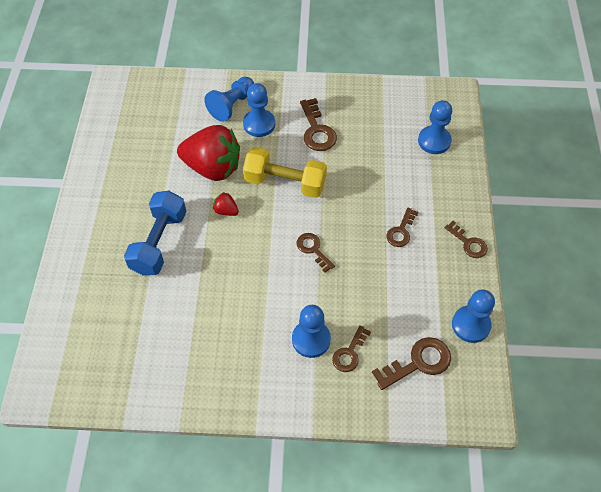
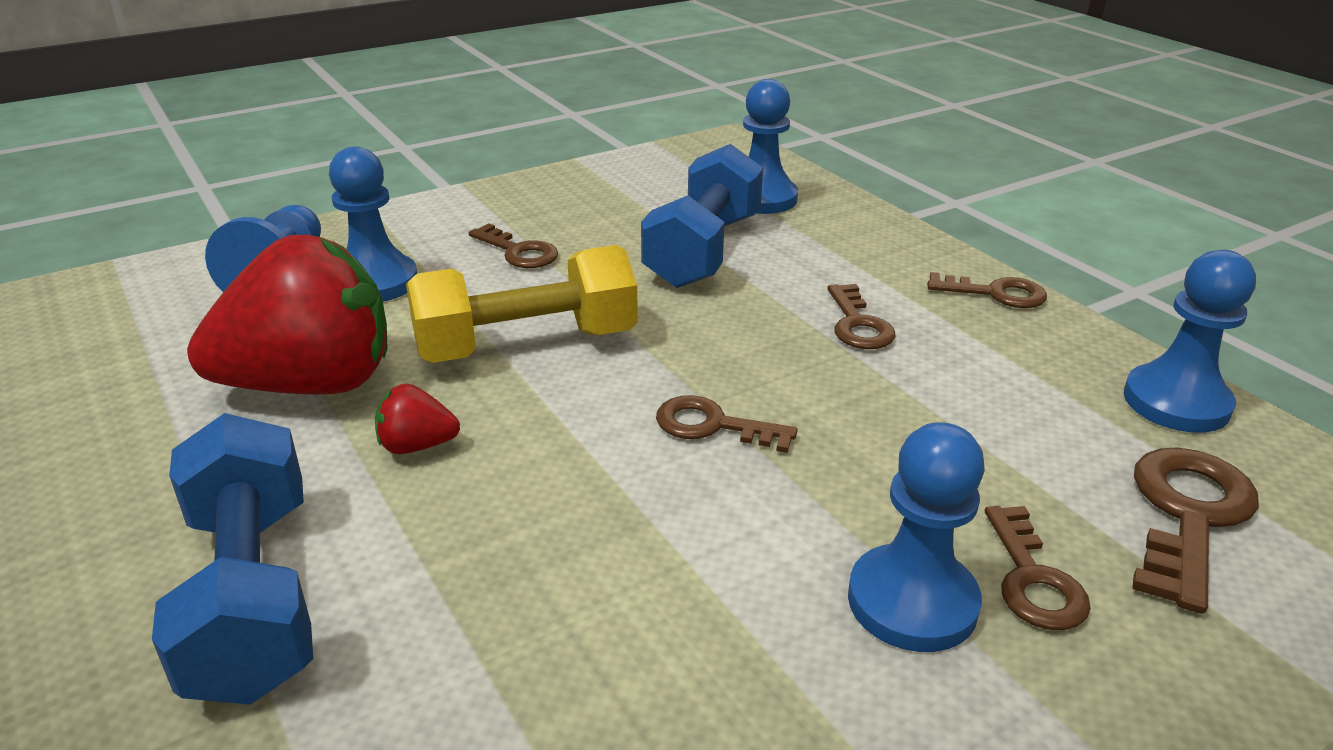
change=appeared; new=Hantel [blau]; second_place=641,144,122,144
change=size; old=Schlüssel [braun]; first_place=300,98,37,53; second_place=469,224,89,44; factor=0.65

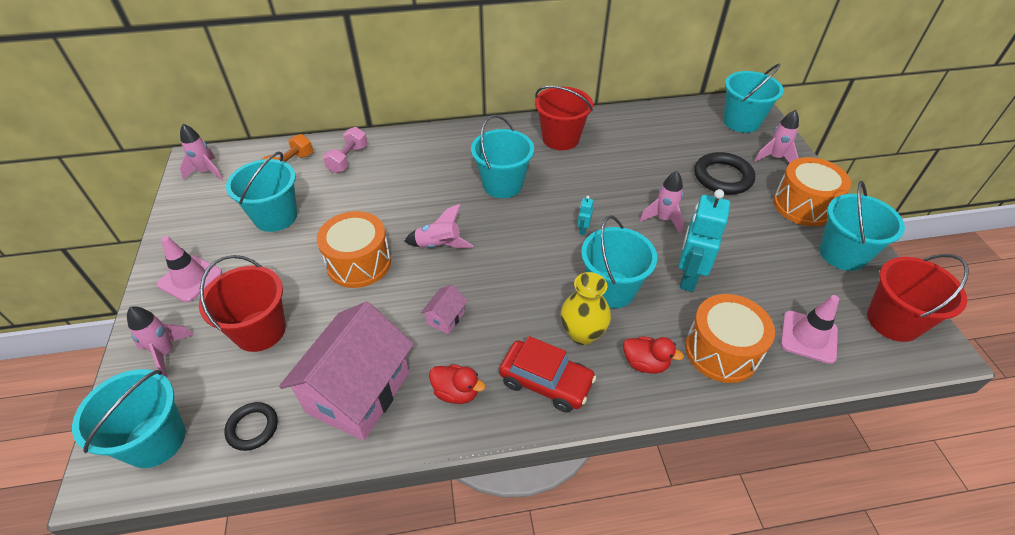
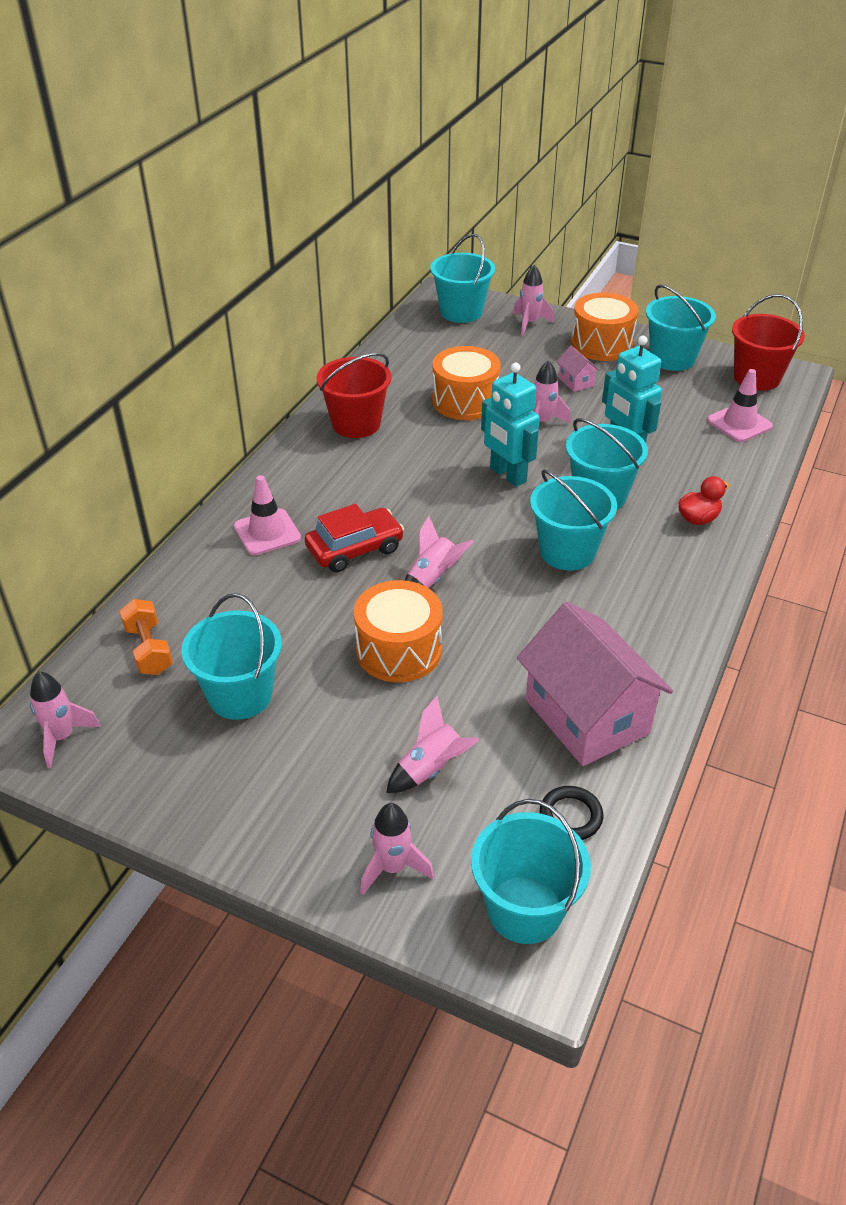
change=missing; old=Hantel [rosa]; first_place=323,127,45,46
change=missing; old=Ente [rot]; first_place=429,364,56,40
change=missing; old=Vase [gelb]; first_place=561,272,50,73
change=missing; old=Ring [schwarz]; first_place=694,152,61,43
change=relocated; old=Leitkegel [rosa]; first_place=157,236,65,66; second_place=234,475,67,80
change=relocated; old=Haus [rosa]; first_place=421,285,47,49; second_place=556,345,44,47
change=relocated; old=Eimer [türkis]; first_place=471,115,63,83; second_place=530,470,87,100
change=relocated; old=Auto [rot]; first_place=499,336,97,77; second_place=305,504,99,69
change=relocated; old=Trommel [orange]; first_place=685,294,90,89; second_place=432,346,69,74
change=exchanged; old=Eimer [rot]; new=Rakete [rosa]; first_place=199,255,87,97; second_place=386,696,94,97
change=size; old=Roboter [türkis]; first_place=577,196,16,39; second_place=481,363,59,124; factor=2.36

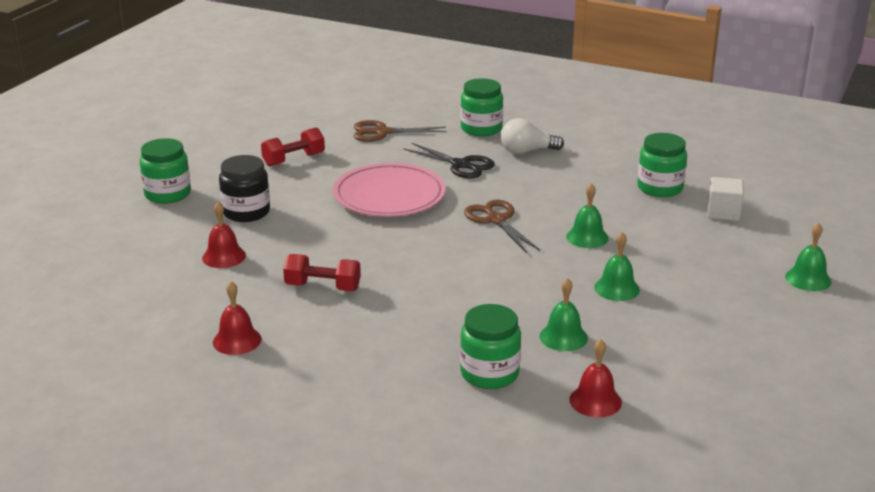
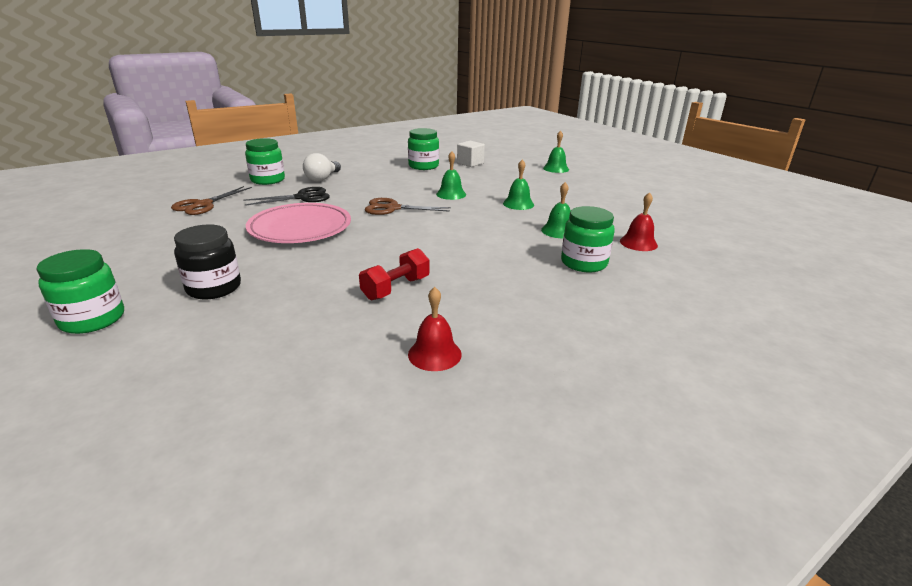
change=missing; old=Glocke [rot]; first_place=202,202,44,66
change=missing; old=Hantel [rot]; first_place=261,128,64,38

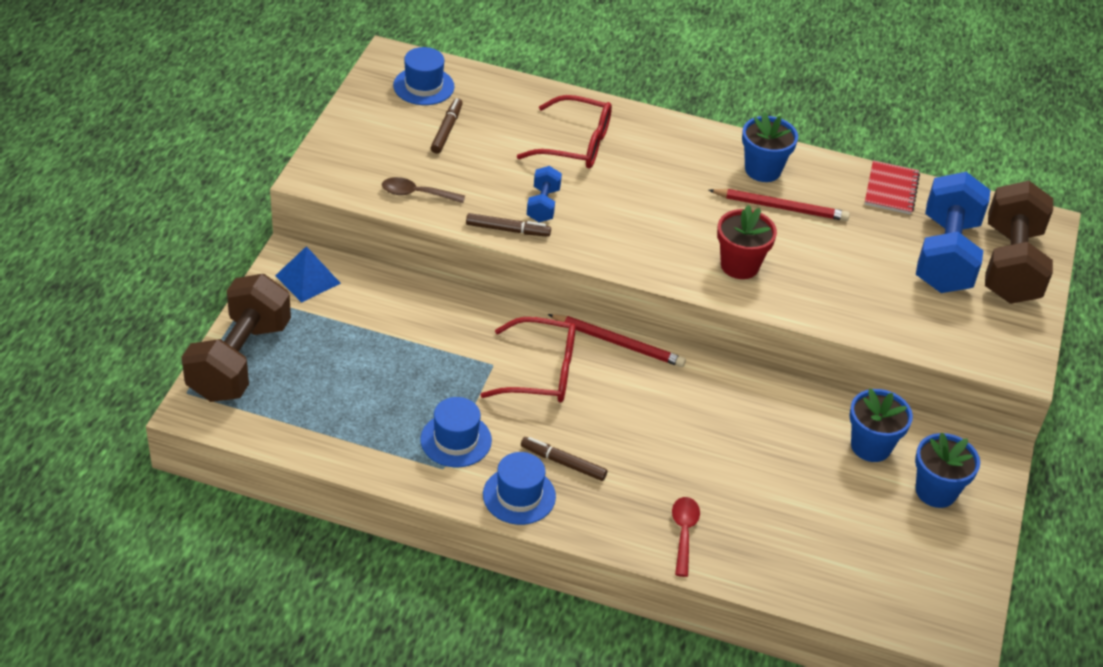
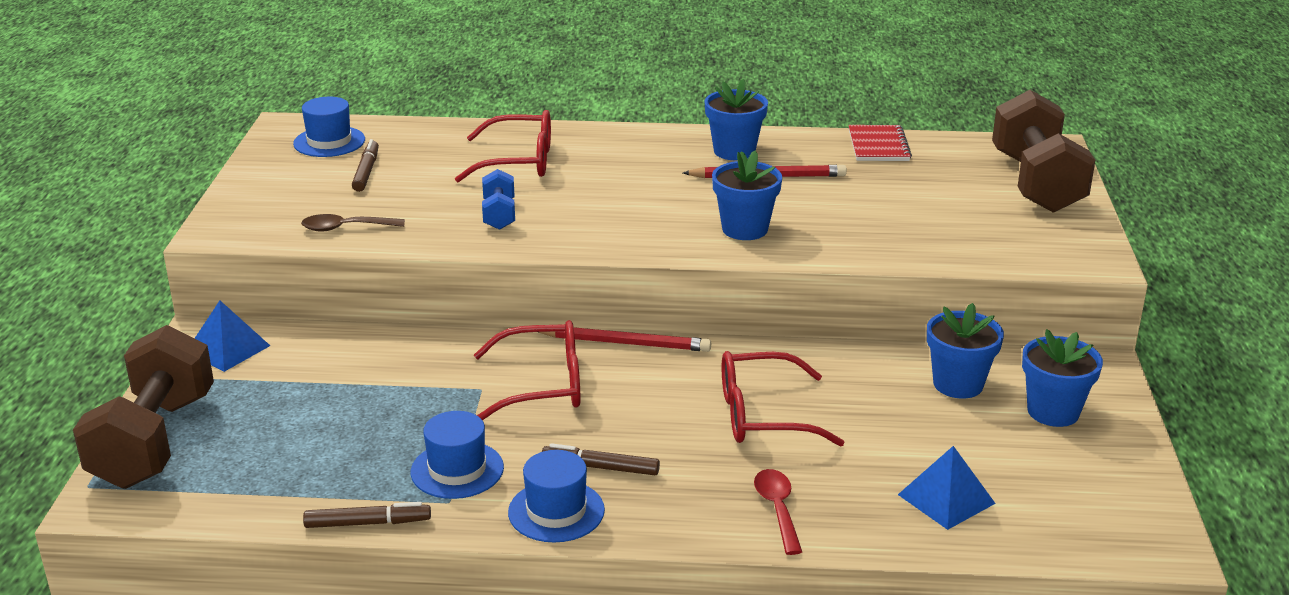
change=missing; old=Hantel [blau]; first_place=916,172,74,121
change=appeared; new=Brille [rot]; second_place=722,351,123,96
change=appeared; new=Pyramide [blau]; second_place=898,446,98,84
change=relocated; old=Filzstift [braun]; first_place=466,213,85,24; second_place=303,502,128,26
change=colour; old=Blumentopf [rot]; new=Blumentopf [blau]; first_place=717,205,60,74; second_place=712,151,70,89

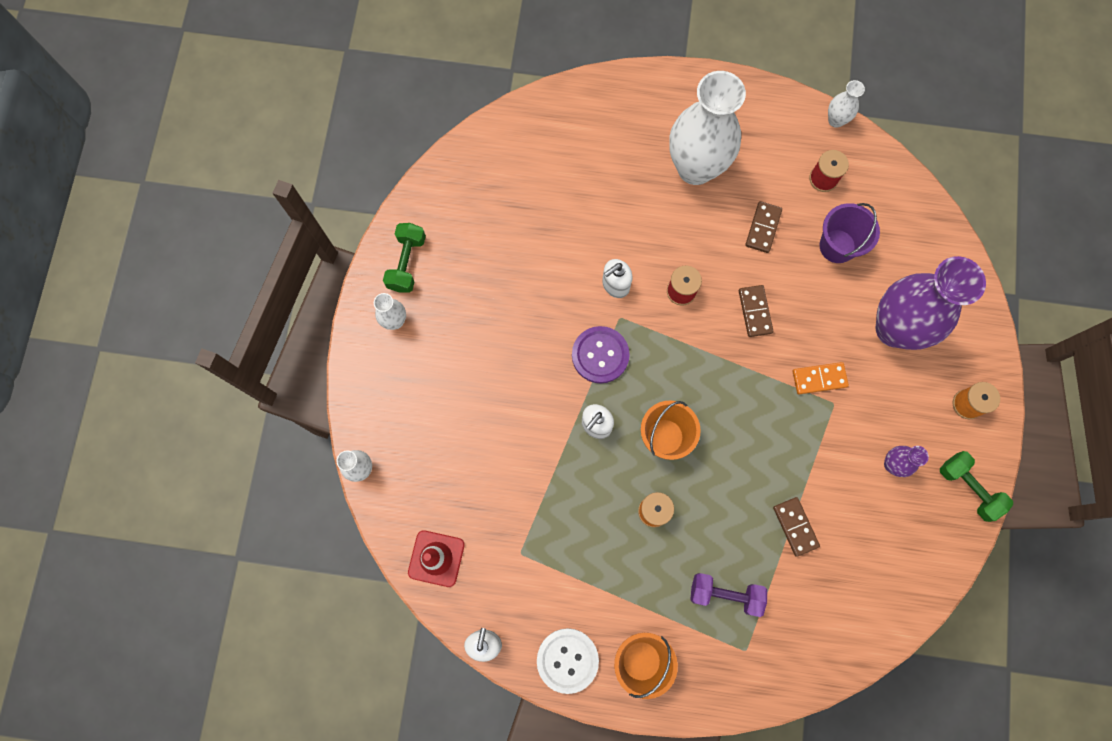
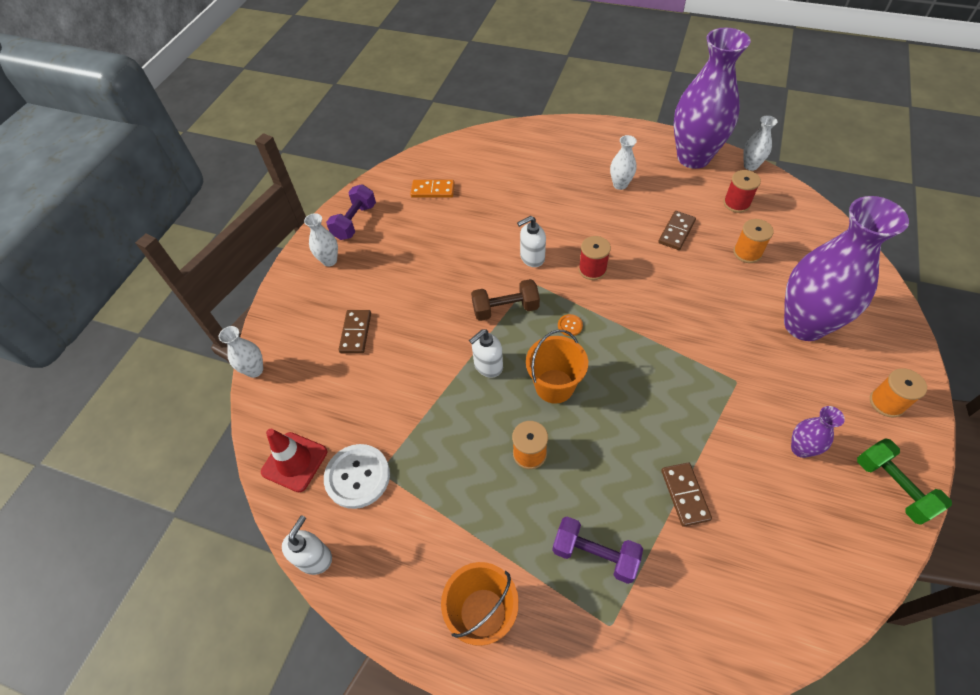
change=appeared; new=Knopf [orange]; second_place=558,314,25,22
change=appeared; new=Vase [lila]; second_place=674,28,77,141
change=relocated; old=Knopf [weiß]; first_place=537,628,62,66; second_place=324,444,66,65
change=relocated; old=Dominostein [braun]; first_place=739,285,34,52; second_place=338,310,33,44
change=relocated; old=Dominostein [orange]; first_place=793,362,56,32; second_place=410,180,45,18
change=exchanged; old=Knopf [lila]; new=Hantel [braun]; first_place=572,326,58,58; second_place=471,279,69,42
change=exchanged; old=Eimer [lila]; new=Garnrolle [orange]; first_place=820,203,60,60; second_place=733,219,41,44
change=colour; old=Hantel [grün]; new=Hantel [lila]; first_place=383,223,43,70; second_place=326,184,50,56
change=size; old=Vase [weiß]; first_place=669,71,77,114; second_place=610,135,27,55; factor=0.43

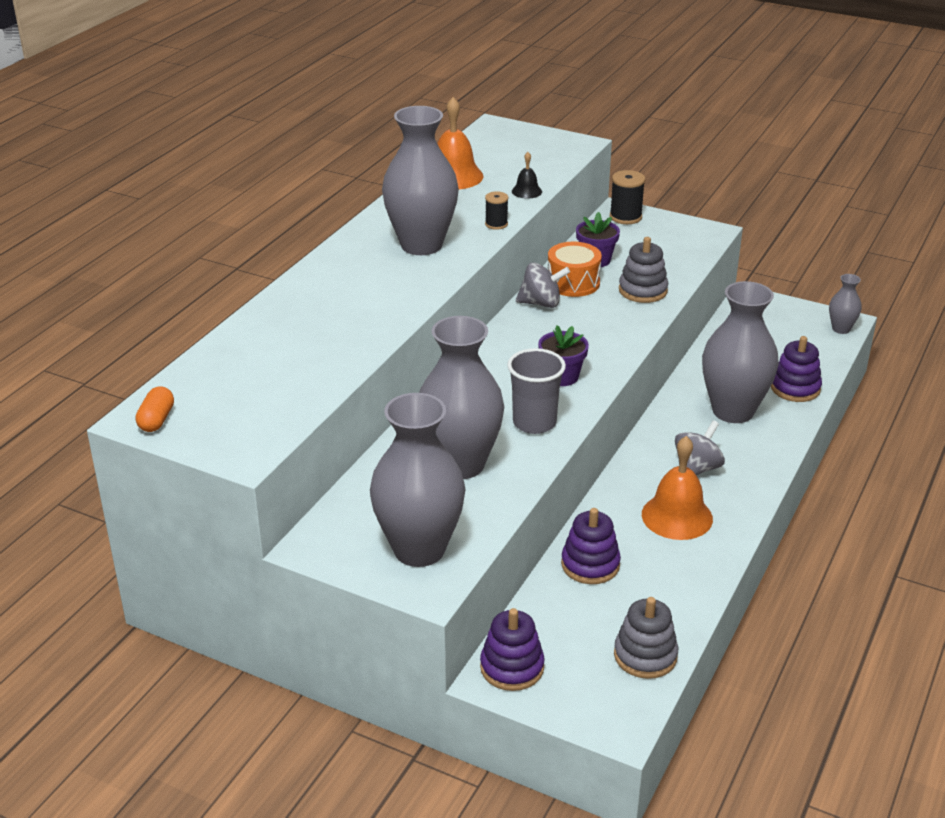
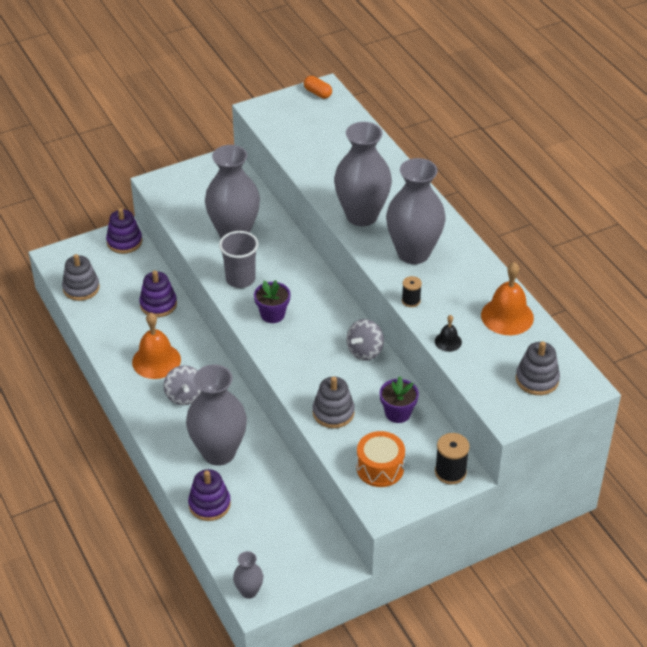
change=appeared; new=Stapelspielzeug [grau]; second_place=516,341,44,54
change=relocated; old=Vase [grau]; first_place=370,393,96,174; second_place=334,122,58,104
change=relocated; old=Trommel [orange]; first_place=548,242,54,55; second_place=357,431,48,56

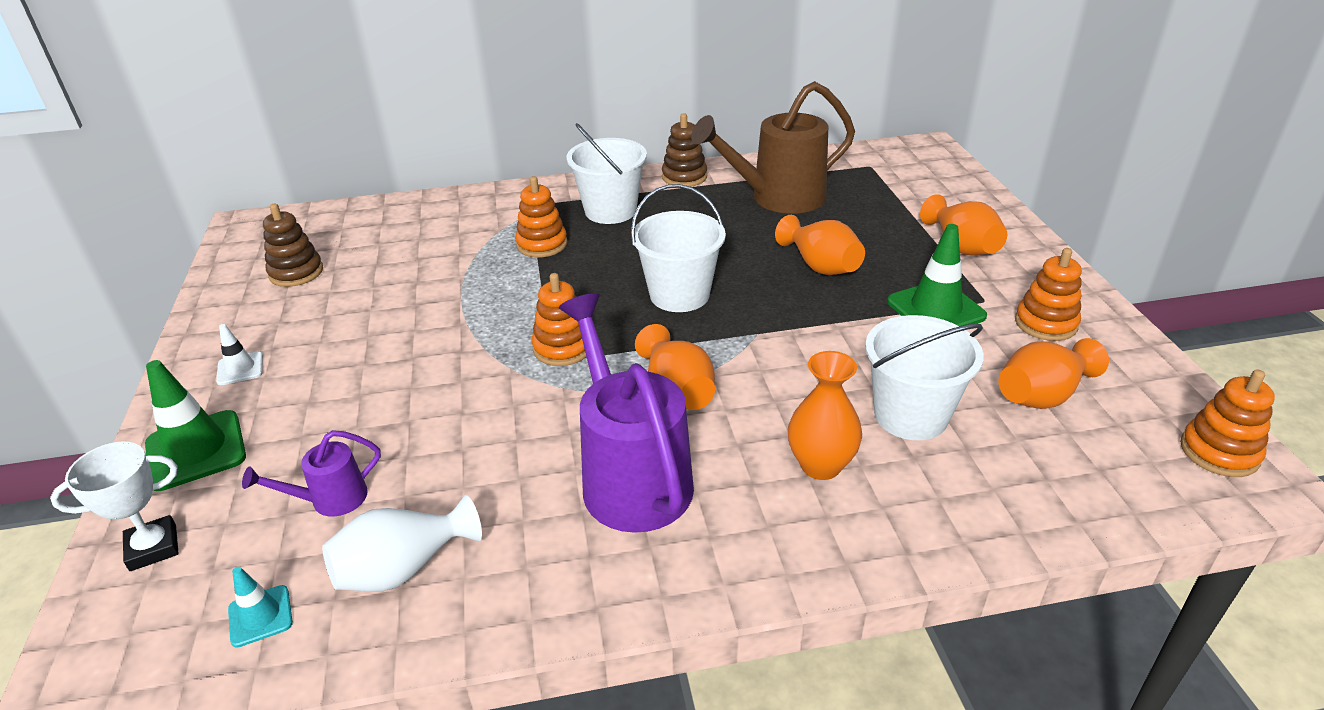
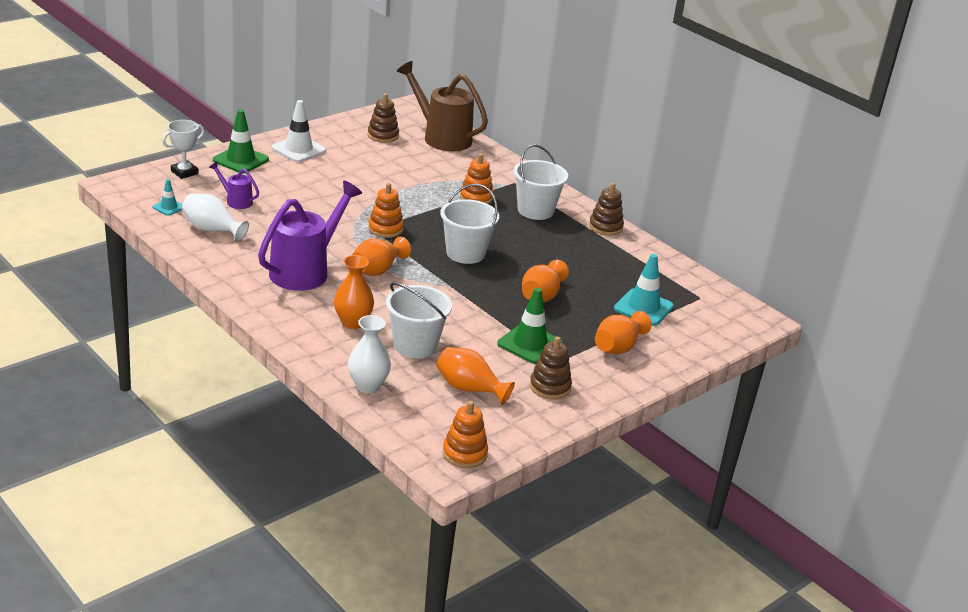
change=appeared; new=Vase [weiß]; second_place=348,315,43,78
change=appeared; new=Leitkegel [türkis]; second_place=614,254,60,72
change=relocated; old=Gießkanne [braun]; first_place=691,81,164,133; second_place=397,61,91,91
change=colour; old=Stapelspielzeug [orange]; new=Stapelspielzeug [braun]; first_place=1015,248,67,93; second_place=530,336,42,63
change=spun; old=Pokal [weiß]; first_place=50,442,129,129; second_place=162,120,43,59; degrees=-75
change=size; old=Leitkegel [weiß]; first_place=216,324,47,61; second_place=272,100,54,62; factor=1.86

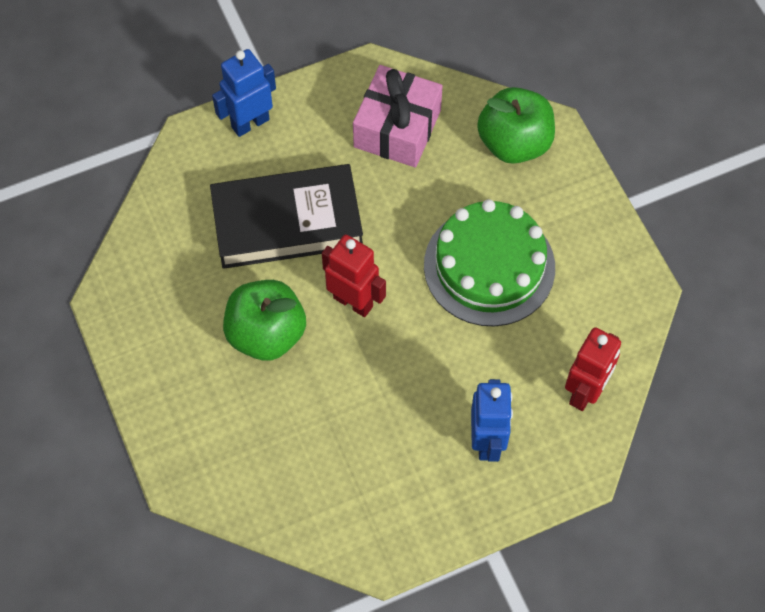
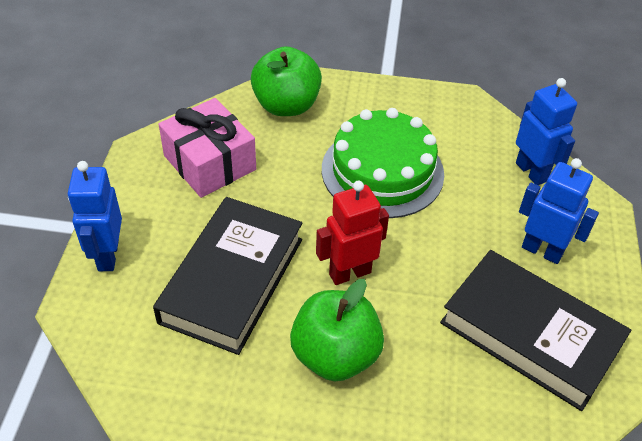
change=appeared; new=Buch [schwarz]; second_place=440,250,191,161
change=colour; old=Roboter [rot]; new=Roboter [blau]; first_place=565,327,56,84; second_place=516,78,61,107

